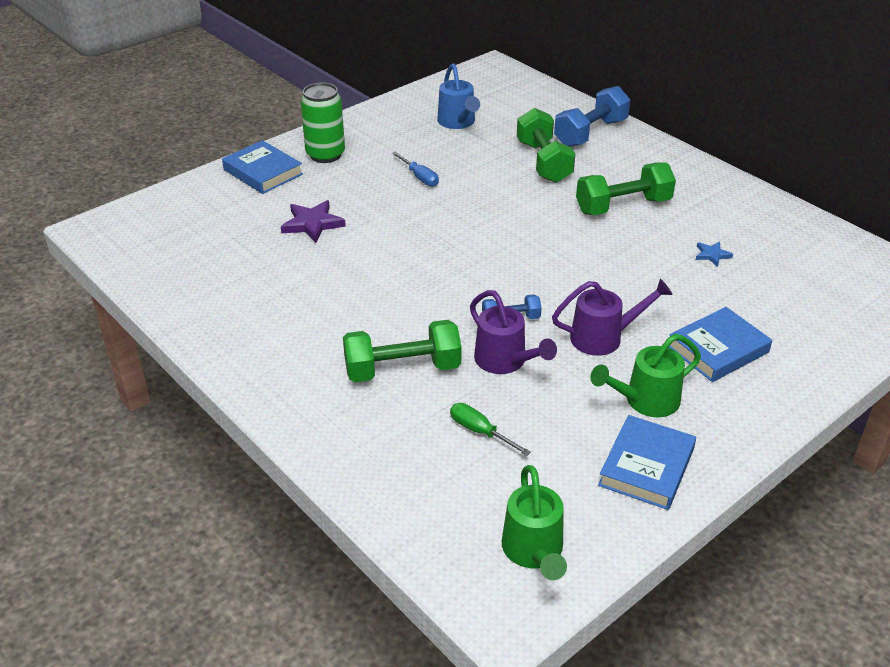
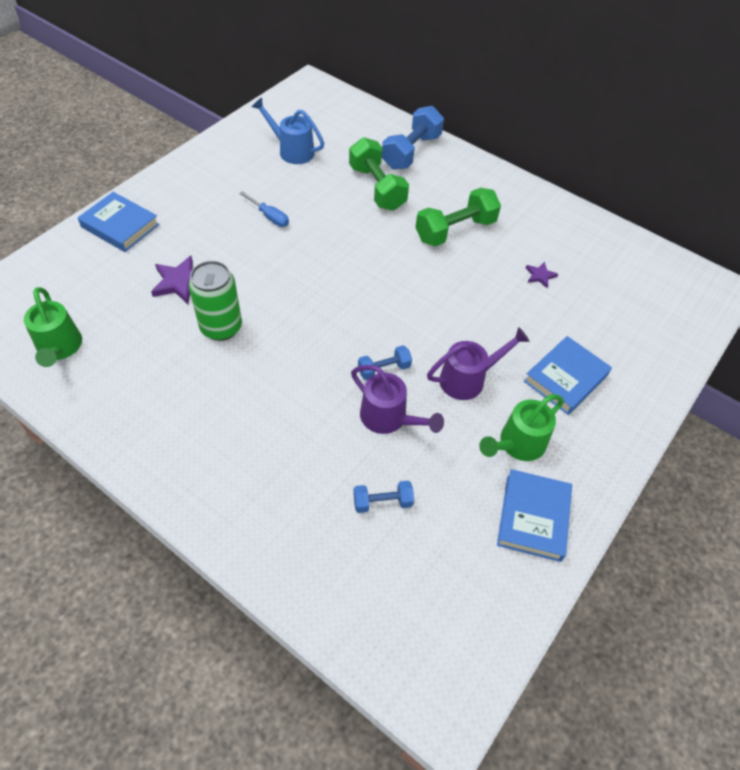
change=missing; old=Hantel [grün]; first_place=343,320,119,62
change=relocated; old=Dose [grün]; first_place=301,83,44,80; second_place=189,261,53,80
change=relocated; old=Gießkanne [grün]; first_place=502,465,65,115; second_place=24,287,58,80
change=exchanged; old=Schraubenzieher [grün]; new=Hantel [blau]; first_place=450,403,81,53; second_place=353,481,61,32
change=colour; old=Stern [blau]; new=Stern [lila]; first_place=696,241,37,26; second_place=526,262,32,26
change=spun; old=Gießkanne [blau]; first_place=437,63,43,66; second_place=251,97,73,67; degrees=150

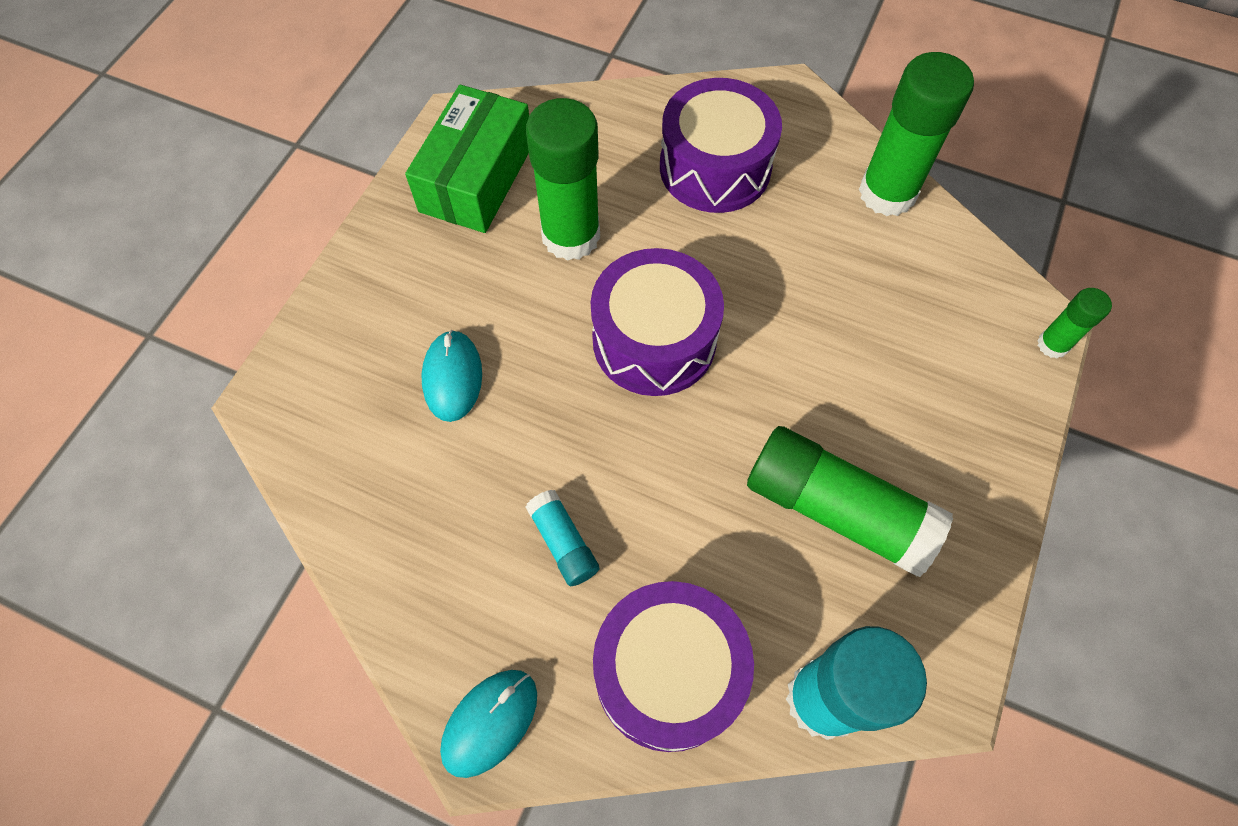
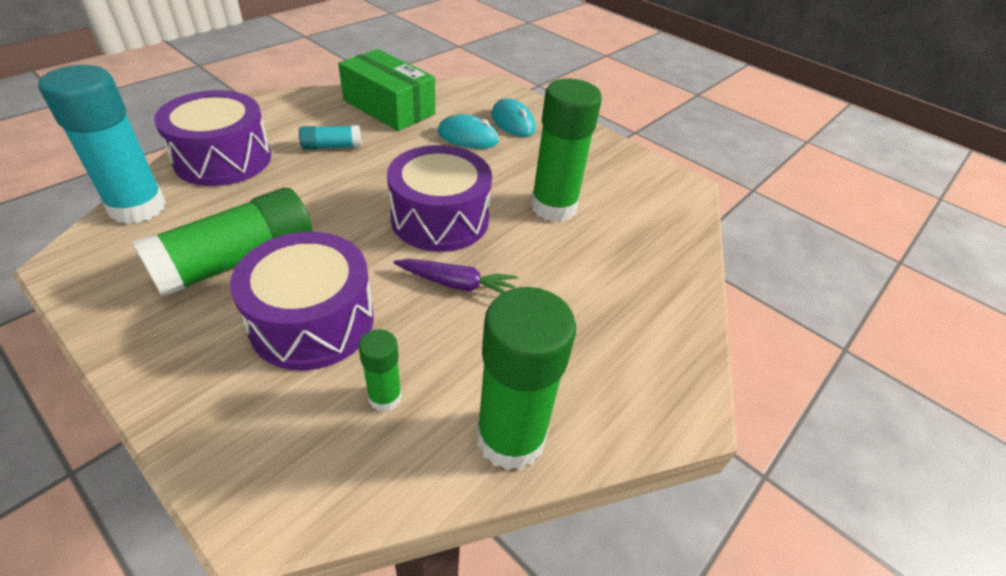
change=appeared; new=Karotte [lila]; second_place=393,259,125,35
change=relocated; old=Schachtel [grün]; first_place=405,85,124,148; second_place=338,49,97,82
change=relocated; old=Computermaus [türkis]; first_place=440,670,97,108; second_place=491,98,45,39
change=relocated; old=Trommel [lila]; first_place=660,78,122,135; second_place=230,232,144,139
change=relocated; old=Klebestift [grün]; first_place=1037,288,75,71; second_place=359,329,43,83

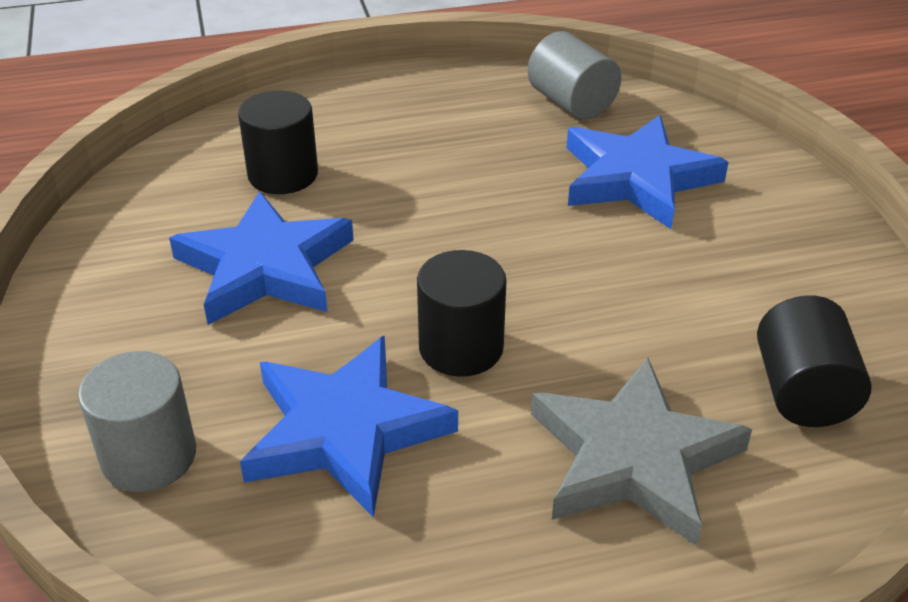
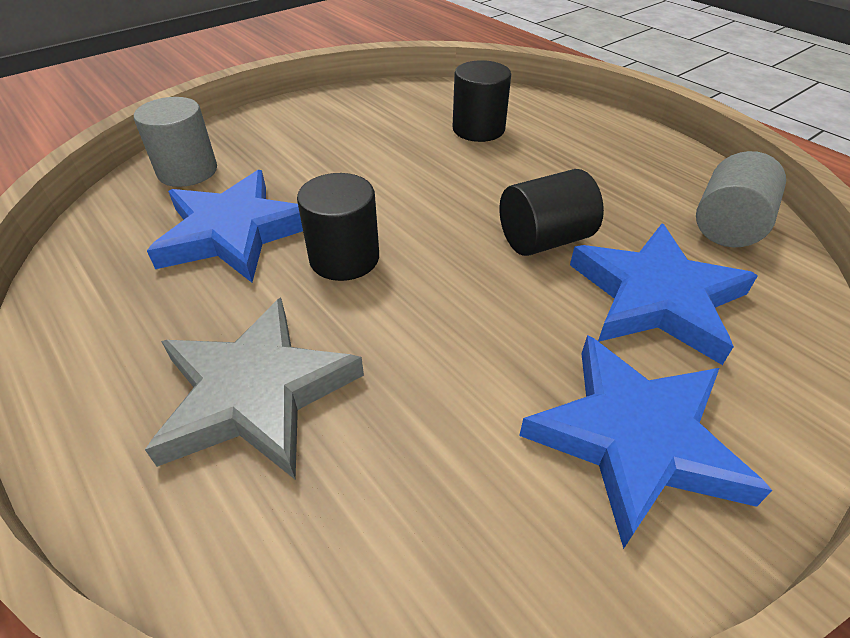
change=relocated; old=Stern [blau]; first_place=169,191,185,134; second_place=519,335,254,214
change=relocated; old=Vollzylinder [schwarz]; first_place=757,295,115,132; second_place=499,169,105,87

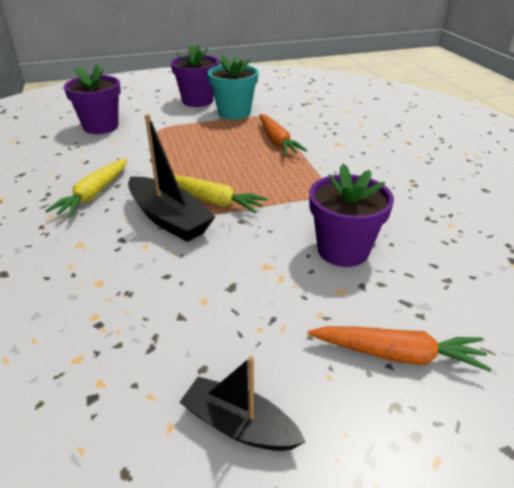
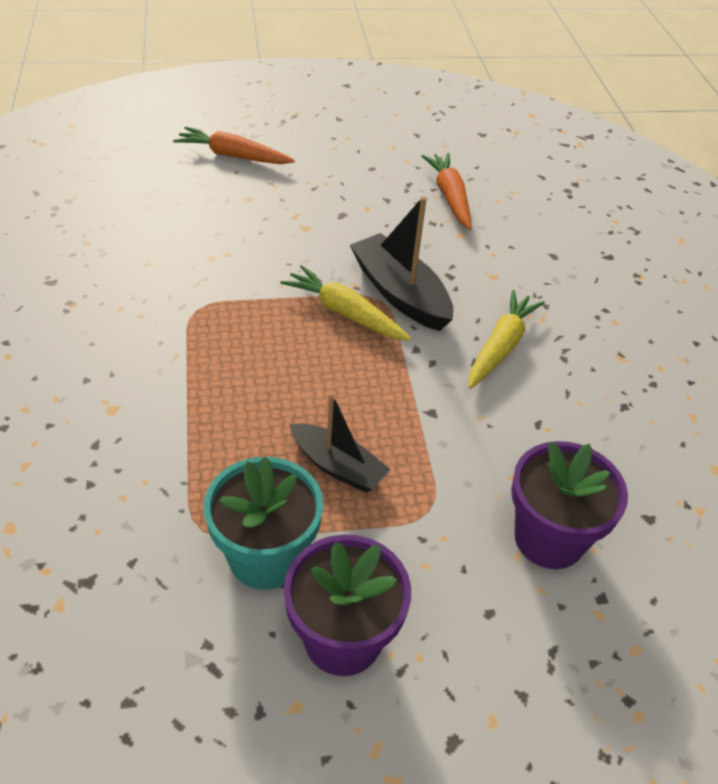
change=missing; old=Blumentopf [lila]; first_place=309,164,85,103
change=relocated; old=Boot [schwarz]; first_place=179,356,127,95; second_place=289,393,101,99
change=relocated; old=Karotte [orange]; first_place=260,114,47,41; second_place=421,153,51,77

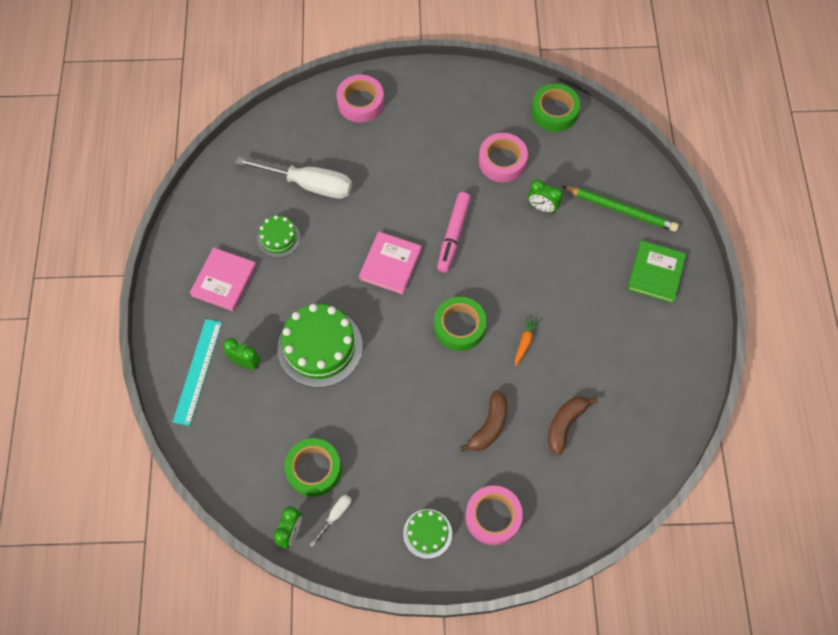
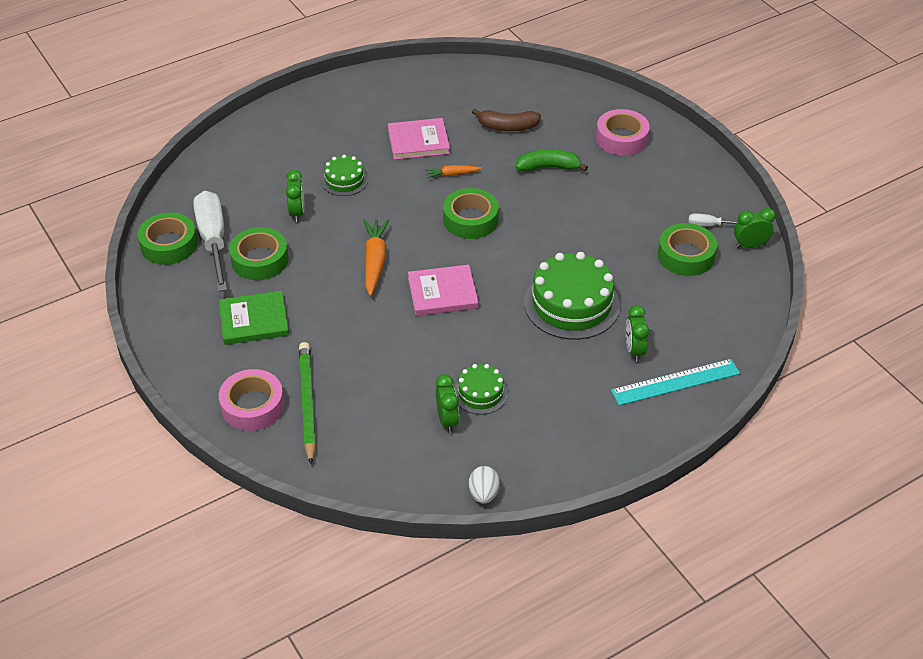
change=appeared; new=Wecker [grün]; second_place=436,374,23,59
change=appeared; new=Ei [weiß]; second_place=469,466,31,38
change=relocated; old=Buch [rosa]; first_place=190,247,66,64; second_place=388,118,62,42
change=relocated; old=Schraubenzieher [weiß]; first_place=236,157,116,42; second_place=193,191,34,101
change=relocated; old=Kuchen [grün]; first_place=403,509,49,50; second_place=321,154,47,42
change=relocated; old=Bleistift [grün]; first_place=562,186,117,46; second_place=299,342,17,122
change=relocated; old=Buch [grün]; first_place=627,240,59,63; second_place=219,291,70,54
change=exchanged; old=Filzstift [rosa]; new=Karotte [orange]; first_place=437,192,34,80; second_place=363,219,26,77
change=colour; old=Banane [braun]; new=Banane [grün]; first_place=460,390,48,62; second_place=516,149,72,23
change=colour; old=Klebeband [rosa]; new=Klebeband [grün]; first_place=479,133,49,49; second_place=229,227,59,53

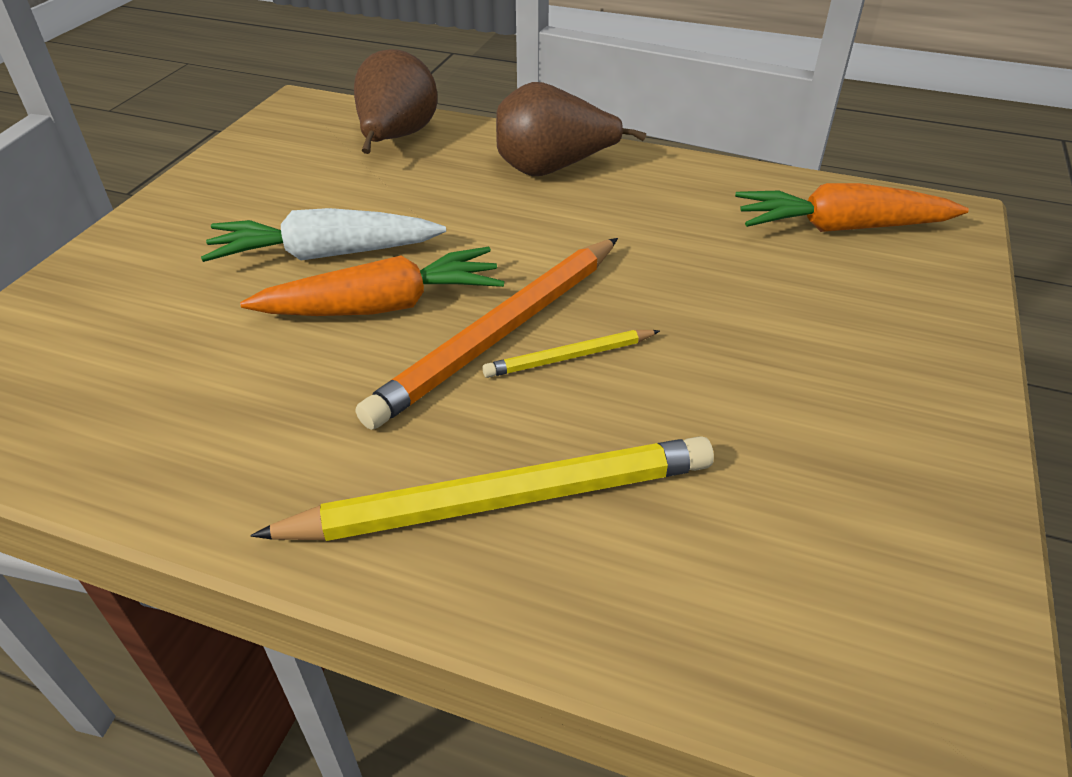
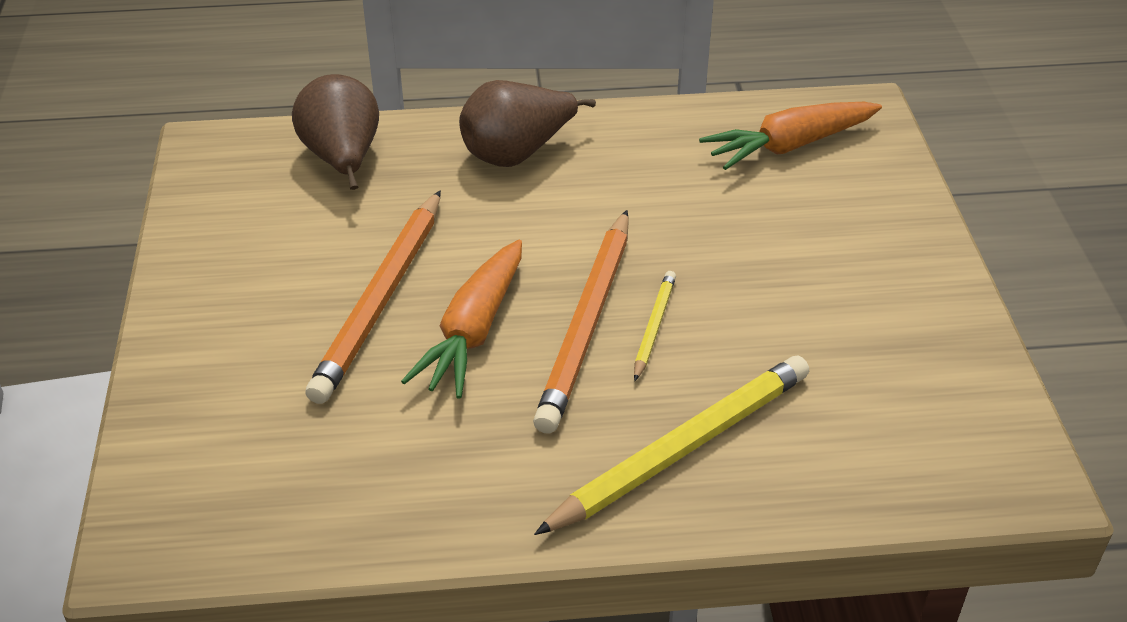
change=exchanged; old=Karotte [weiß]; new=Bleistift [orange]; first_place=201,208,245,54; second_place=305,190,136,214
change=spun; old=Karotte [orange]; first_place=240,247,264,69; second_place=401,240,121,159; degrees=150
change=spun; old=Bleistift [gelb]; first_place=482,330,178,48; second_place=634,271,42,110; degrees=150

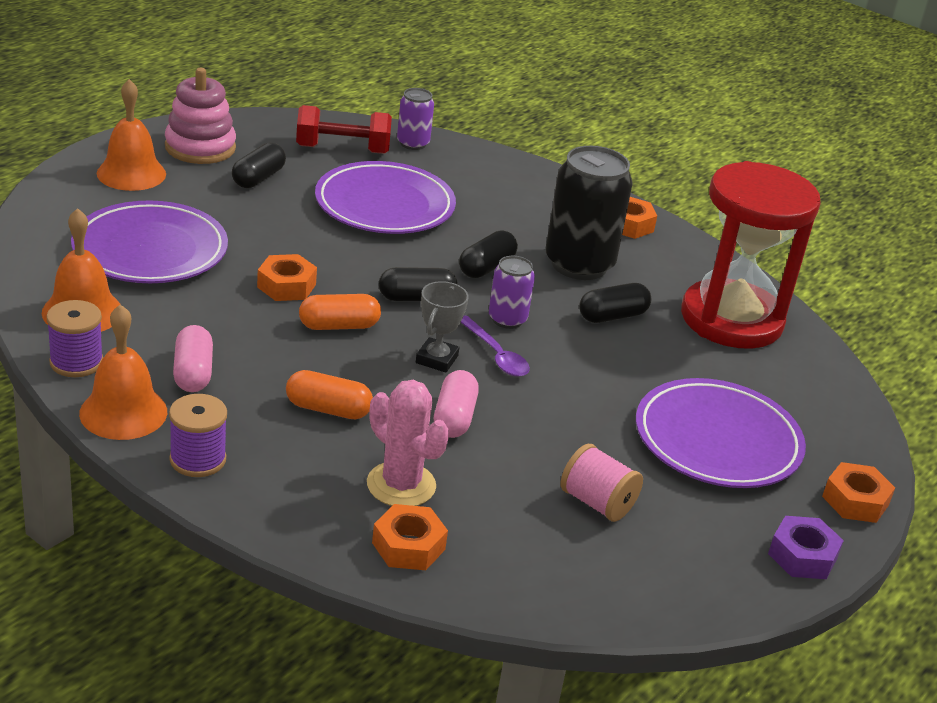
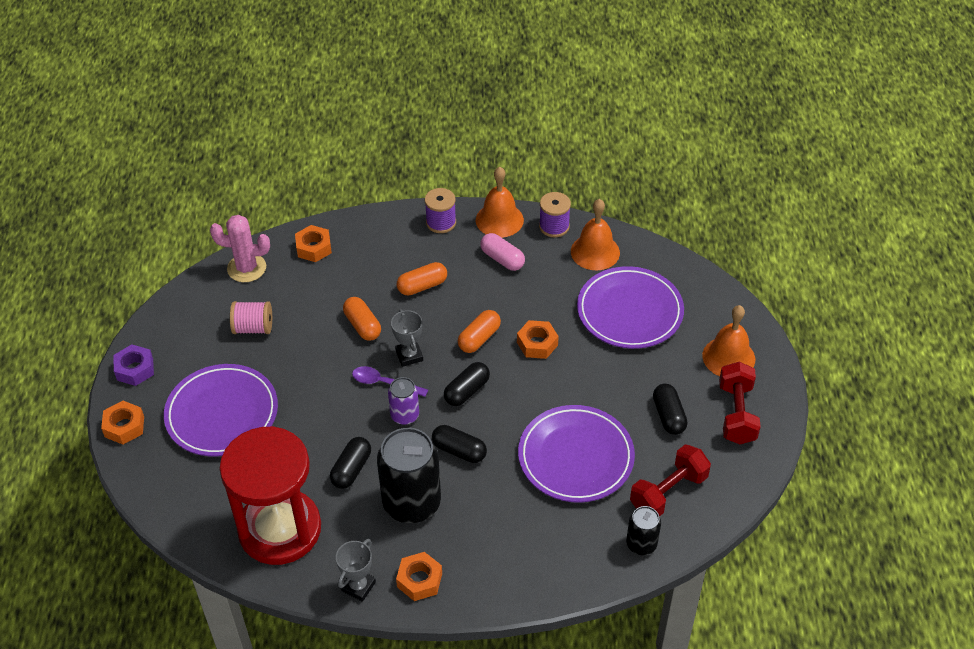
change=appeared; new=Pokal [grau]; second_place=336,539,40,63
change=relocated; old=Kaktus [rosa]; first_place=367,380,83,126; second_place=210,215,60,67
change=exchanged; old=Stapelspielzeug [rosa]; new=Hantel [rot]; first_place=165,68,71,96; second_place=719,362,42,82
change=colour; old=Dose [lila]; new=Dose [schwarz]; first_place=397,88,37,62; second_place=626,506,35,49
change=colour; old=Kapsel [rosa]; new=Kapsel [orange]; first_place=434,370,45,68; second_place=343,297,38,44
change=spun; old=Kapsel [schwarz]; first_place=459,230,59,48; second_place=432,425,55,38; degrees=-60

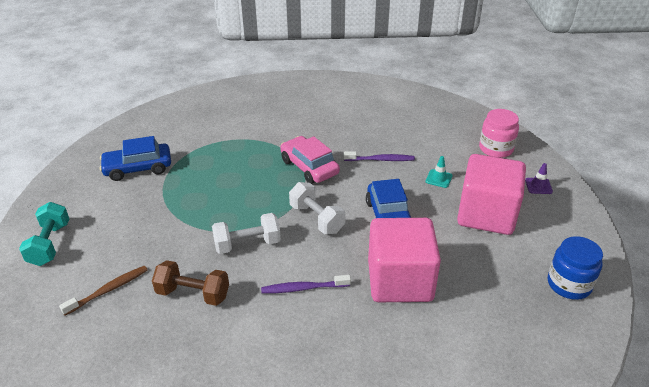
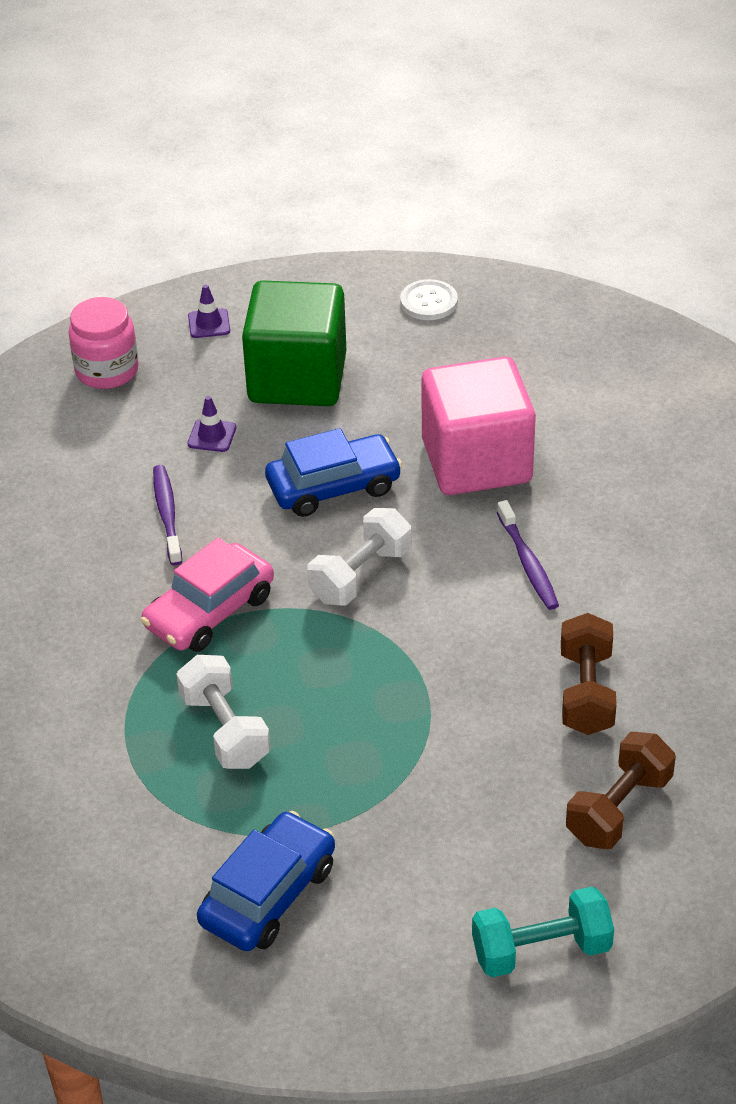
change=relocated; old=Hantel [weiß]; first_place=212,213,69,41; second_place=177,655,94,114
change=exchanged; old=Zahnbürste [braun]; new=Hantel [braun]; first_place=59,266,89,49; second_place=566,732,110,117
change=exchanged; old=Einmachglas [blau]; new=Knopf [weiß]; first_place=548,236,55,64; second_place=400,279,58,41
change=colour; old=Leitkegel [türkis]; new=Leitkegel [lila]; first_place=426,156,26,32; second_place=187,396,49,56
change=colour; old=Kubus [rosa]; new=Kubus [grün]; first_place=457,154,69,81; second_place=242,280,104,126
change=spun; old=Auto [blau]; first_place=100,136,71,45; second_place=197,811,138,140; degrees=-120

